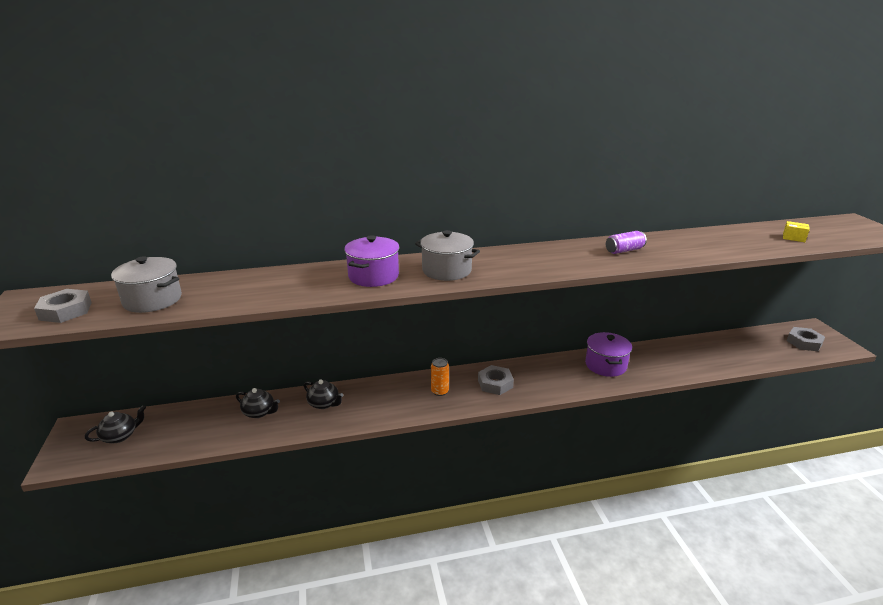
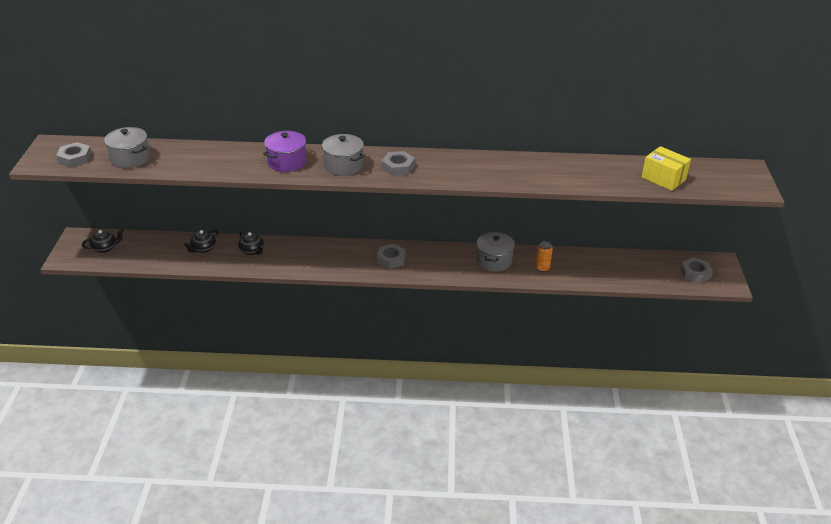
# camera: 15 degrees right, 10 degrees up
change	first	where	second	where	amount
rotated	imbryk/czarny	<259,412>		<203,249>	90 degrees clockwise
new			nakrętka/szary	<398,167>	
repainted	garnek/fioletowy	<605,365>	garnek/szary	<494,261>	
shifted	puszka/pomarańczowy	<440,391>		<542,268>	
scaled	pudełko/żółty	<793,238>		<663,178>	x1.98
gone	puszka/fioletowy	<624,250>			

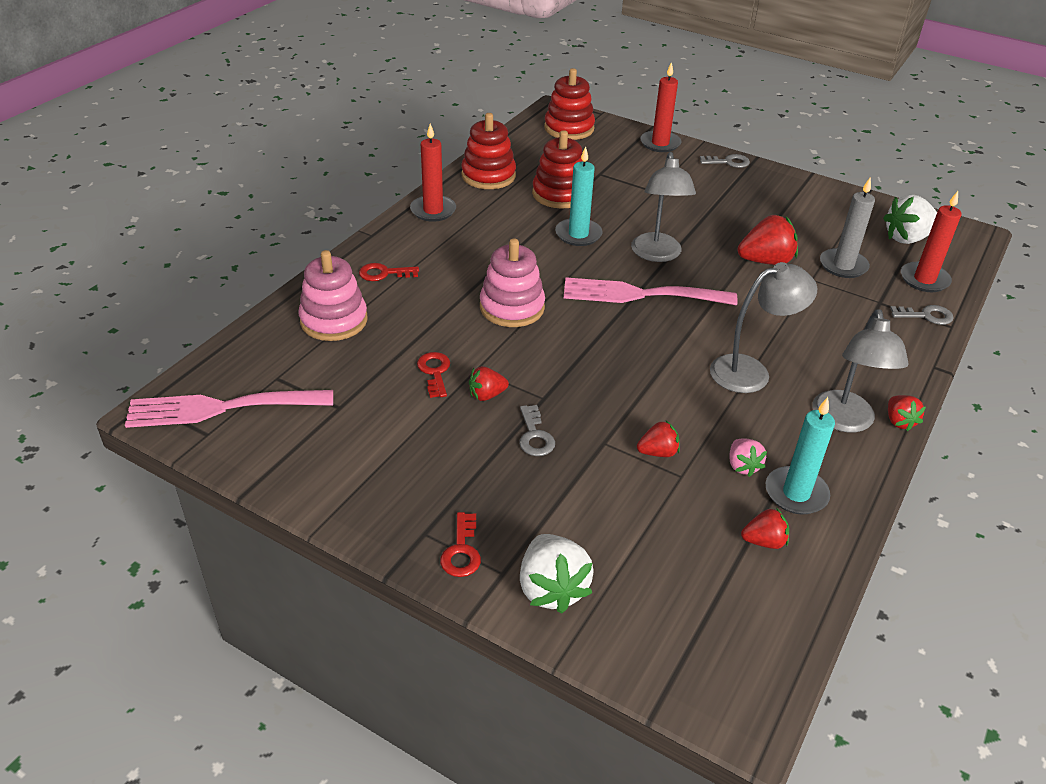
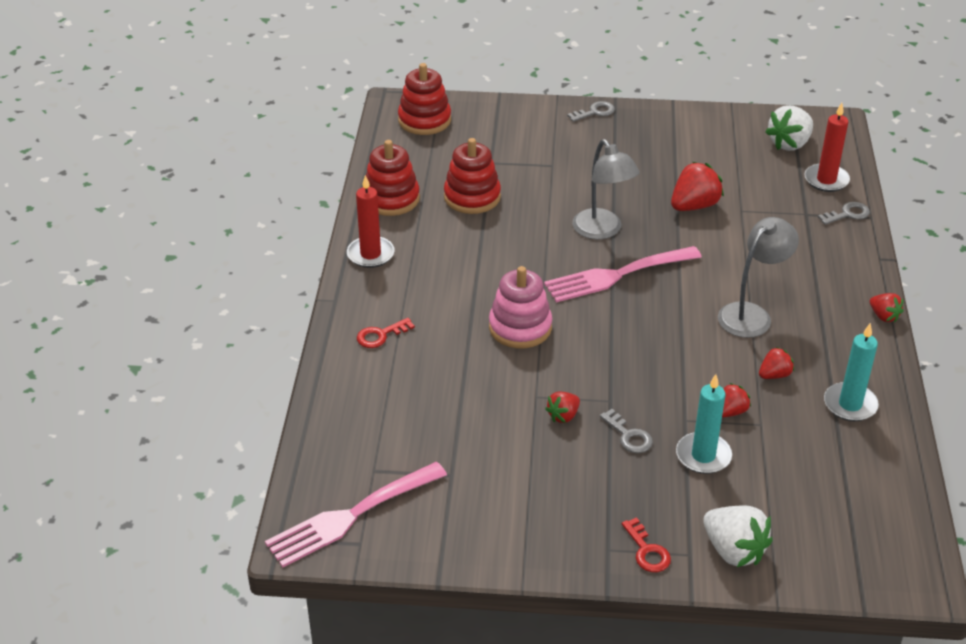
# camera: 25 degrees left, 0 degrees up
change	first	where	second	where	amount
shifted	świeca/turkusowy	<578,234>		<703,456>	
shifted	truskawka/czerwony	<764,541>		<774,375>	
gone	zabawka nakładanka/różowy	<334,320>			
gone	klucz/czerwony	<434,372>			
gone	świeca/czerwony	<660,143>			
gone	truskawka/różowy	<742,466>			
gone	lampka/szary	<844,421>			
gone	świeca/szary	<843,266>			

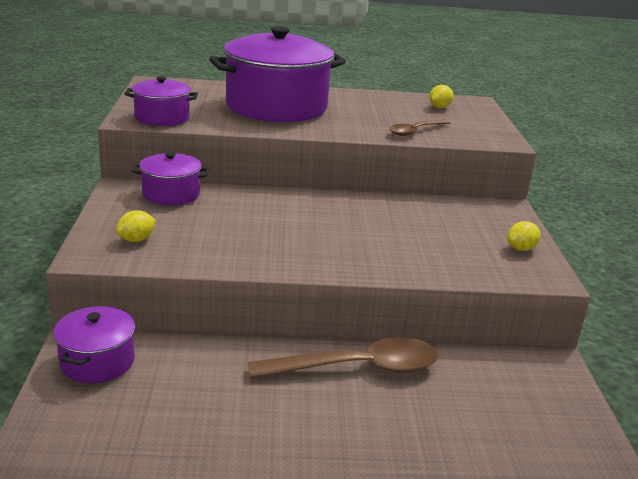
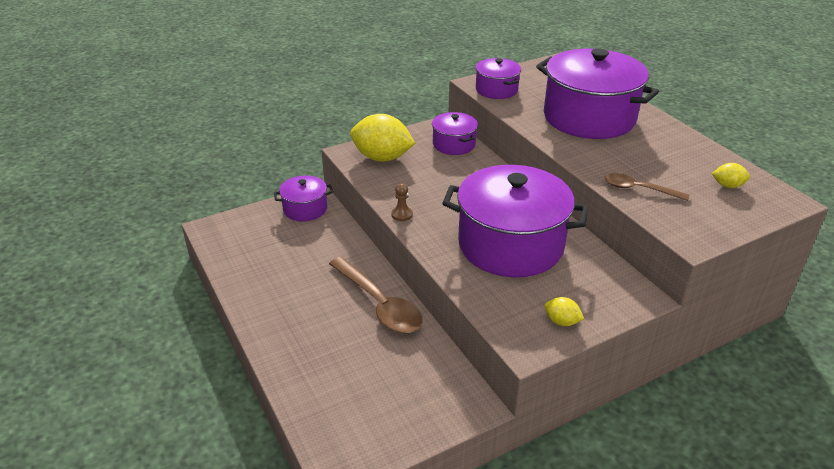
# camera: 65 degrees right, 10 degrees up
change	first	where	second	where	amount
scaled	cytryna/żółty	<136,239>		<382,158>	x2.19
new			pionek/brązowy	<402,215>	
new			garnek/fioletowy	<510,245>	

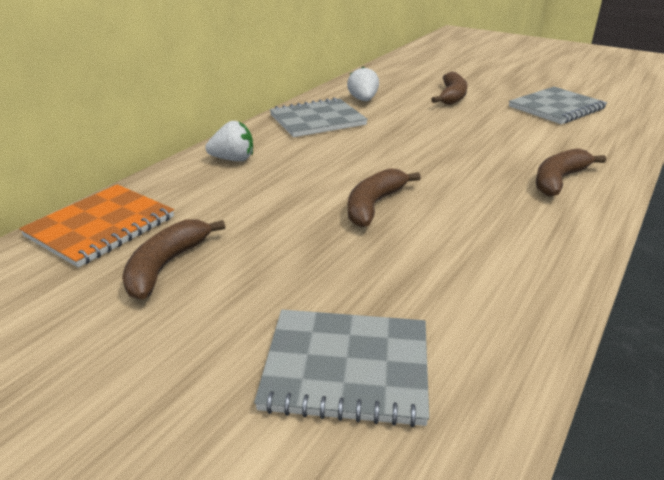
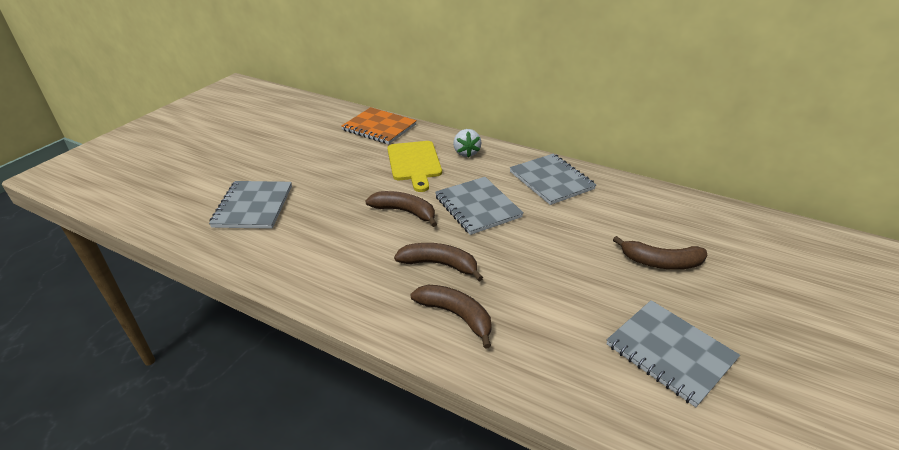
# camera: 85 degrees right, 5 degrees up
change	first	where	second	where	amount
new			deska do krojenia/żółty	<414,163>	
shifted	banan/brązowy	<166,266>		<439,264>	
new			zeszyt/szary	<477,207>	
gone	truskawka/biały	<363,100>			

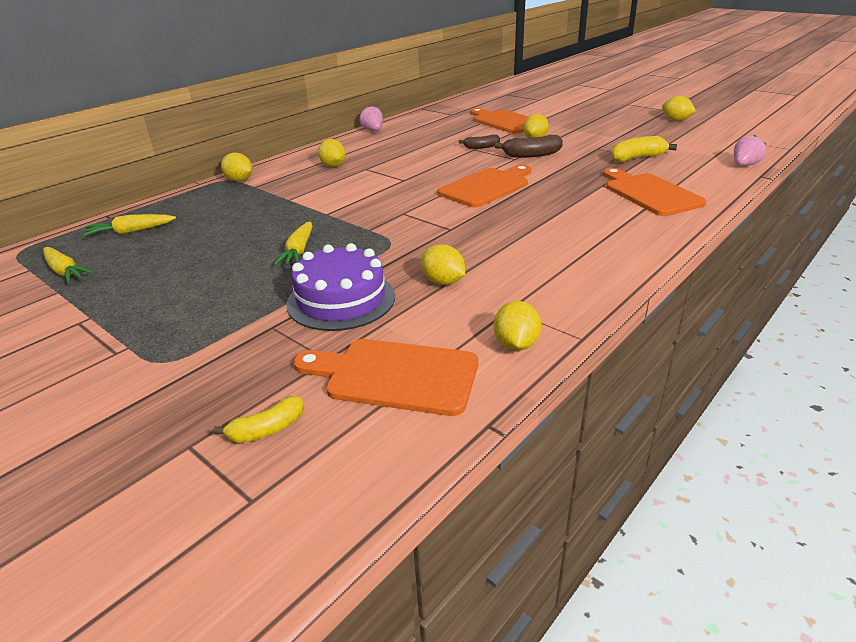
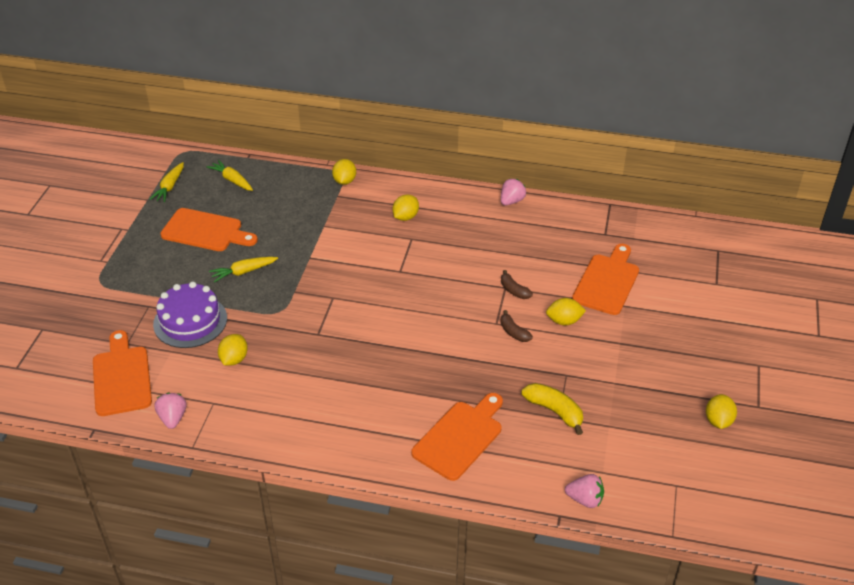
# camera: 60 degrees right, 10 degrees up
change	first	where	second	where	amount
swapped	cytryna/żółty	<516,344>	truskawka/różowy	<173,418>	
shifted	deska do krojenia/pomarańczowy	<487,187>		<205,231>	
scaled	banan/brązowy	<532,155>		<513,332>	x0.64
gone	banan/żółty	<267,429>			

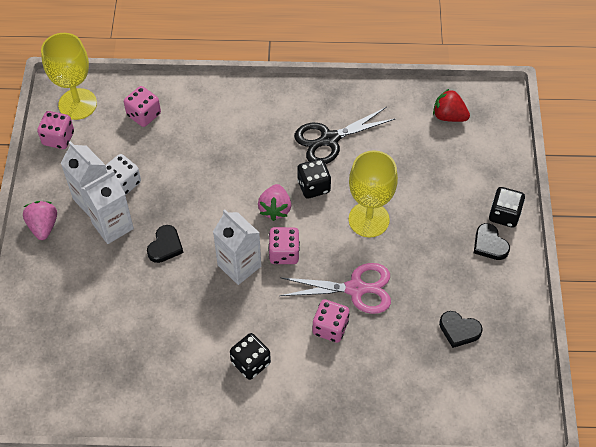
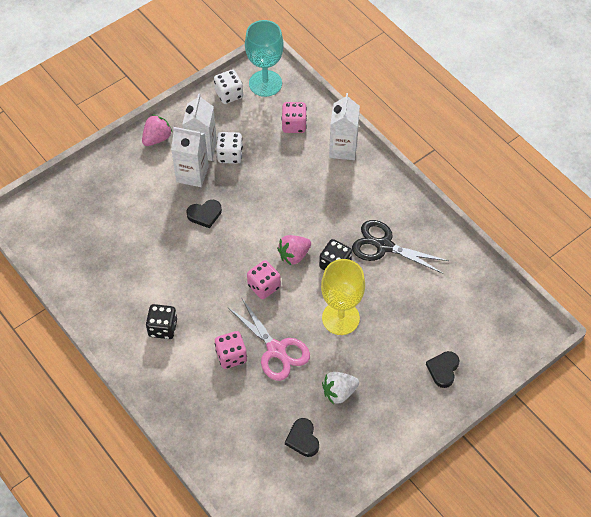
# camera: 50 degrees right, 0 degrees up
change	first	where	second	where	amount
repainted	kostka do gry/różowy	<58,138>	kostka do gry/biały	<229,94>	
repainted	kielich/żółty	<77,104>	kielich/turkusowy	<265,83>	
new			truskawka/biały	<339,392>	
shifted	karton mleka/biały	<239,265>		<343,149>	
shifted	serce/czarny	<489,244>		<443,370>	
gone	truskawka/czerwony	<449,116>			
gone	kostka do gry/czarny	<504,215>			

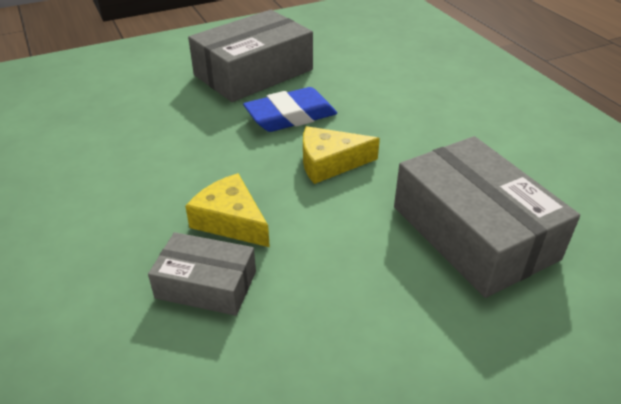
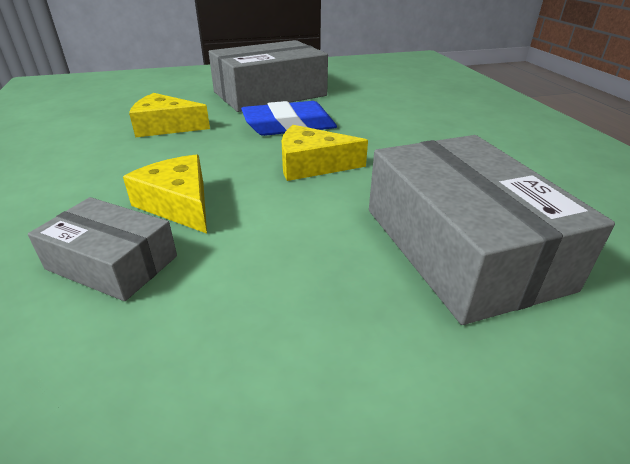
# camera: 10 degrees right, 5 degrees down
change	first	where	second	where	amount
new			ser/żółty	<166,126>	

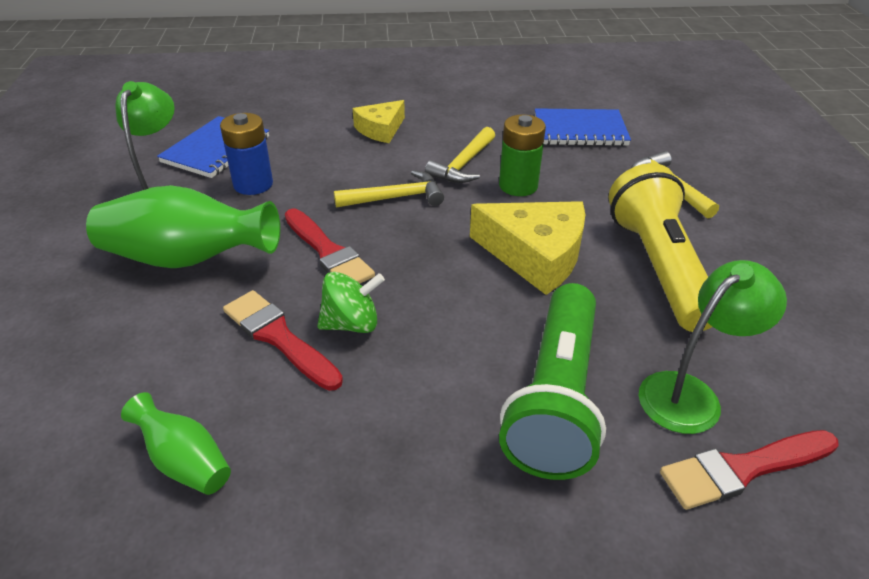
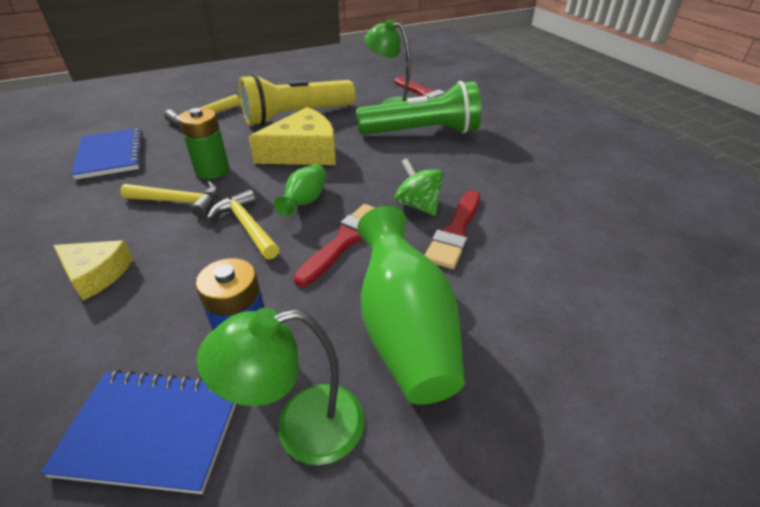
# camera: 110 degrees left, 0 degrees up
change	first	where	second	where	amount
rotated	ser/żółty	<535,255>		<303,152>	60 degrees clockwise
shifted	wazon/zielony	<185,461>		<305,201>	

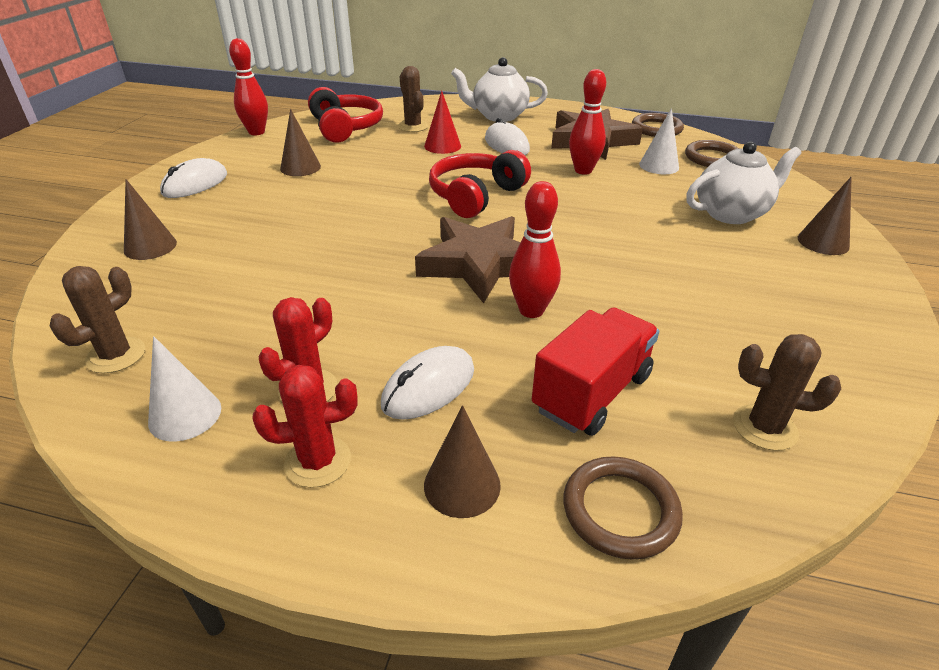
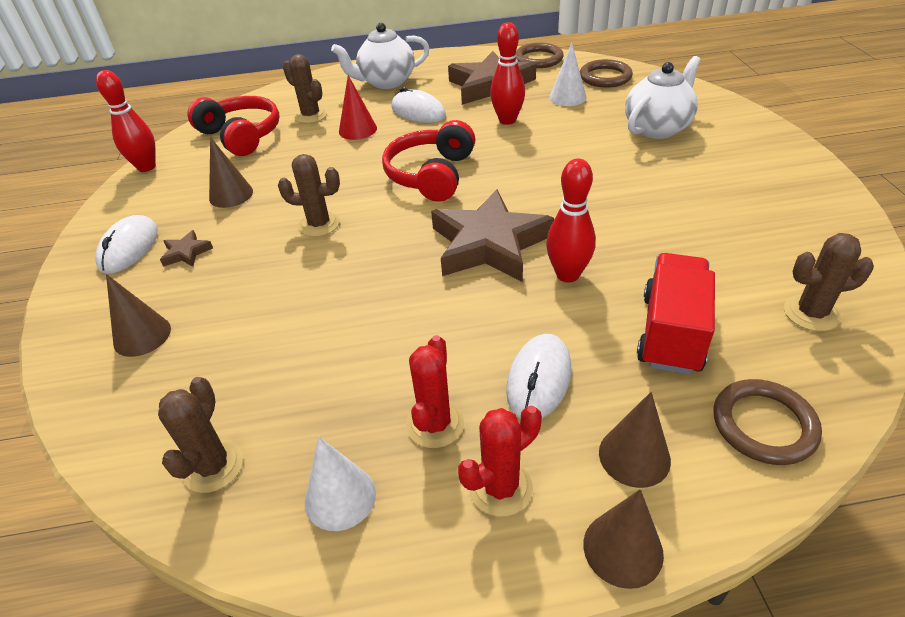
# camera: 20 degrees left, 5 degrees up
change	first	where	second	where	amount
new			gwiazda/brązowy	<186,253>	
new			kaktus/brązowy	<319,224>	
shifted	stożek/brązowy	<823,242>		<623,549>	

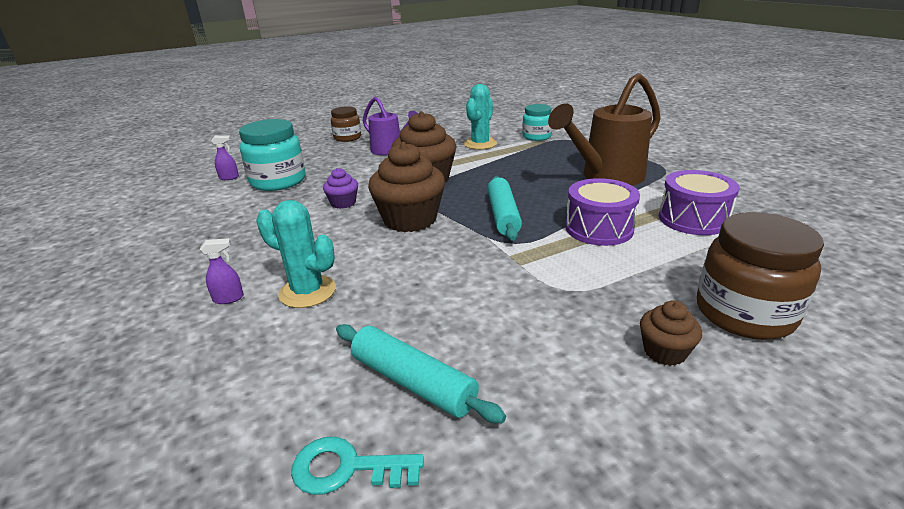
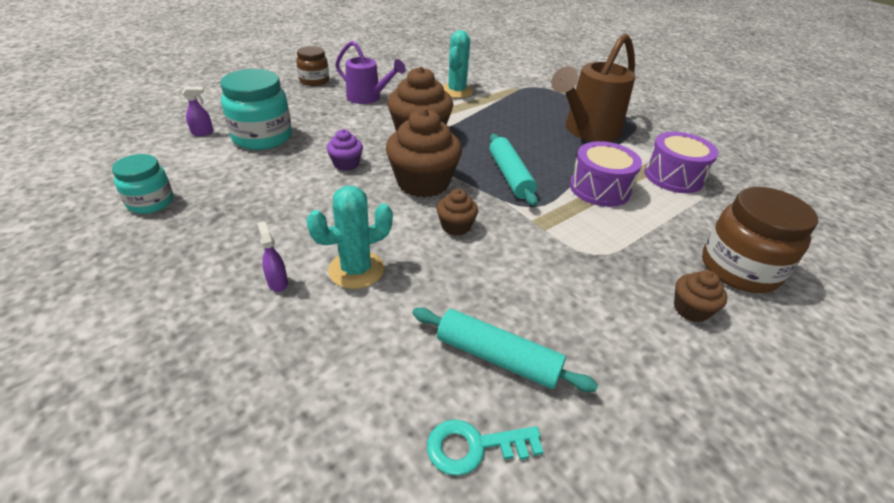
# camera: 15 degrees left, 10 degrees up
change	first	where	second	where	amount
shifted	słoik/turkusowy	<536,137>		<151,202>	
rotated	spryskiwacz/fioletowy	<229,298>		<277,282>	90 degrees counterclockwise
rotated	kaktus/turkusowy	<307,292>		<356,270>	45 degrees counterclockwise
new			muffinka/brązowy	<456,226>	

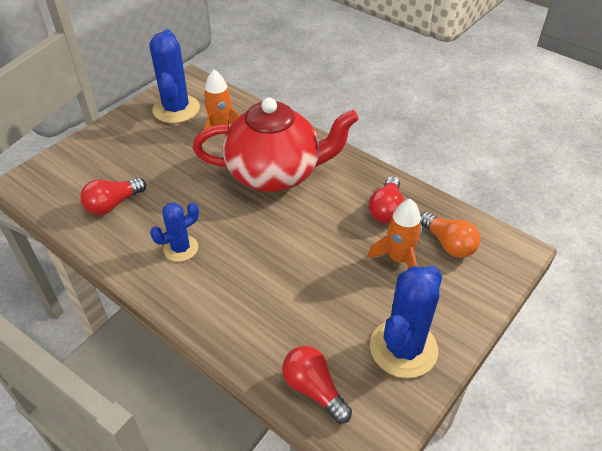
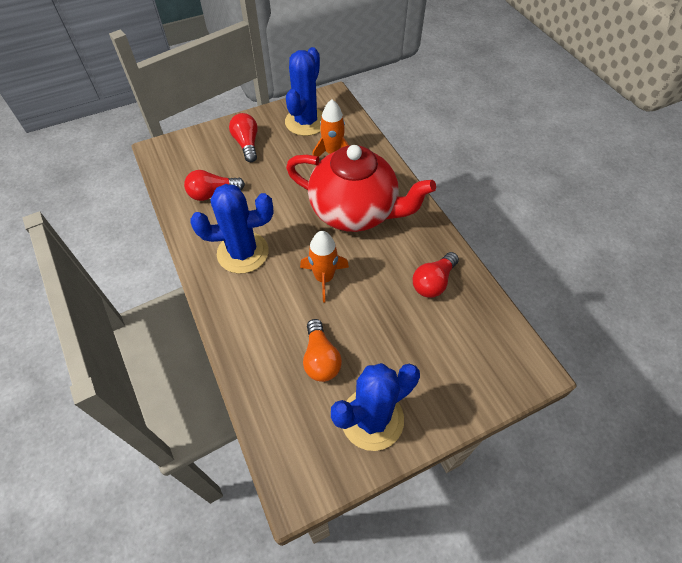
# camera: 25 degrees right, 10 degrees up
change	first	where	second	where	amount
scaled	kaktus/niebieski	<181,248>		<243,252>	x1.70
shifted	żarówka/czerwony	<314,389>		<247,144>	
shifted	rakieta/pomarańczowy	<398,259>		<324,278>	
shifted	żarówka/pomarańczowy	<448,244>		<320,358>	

